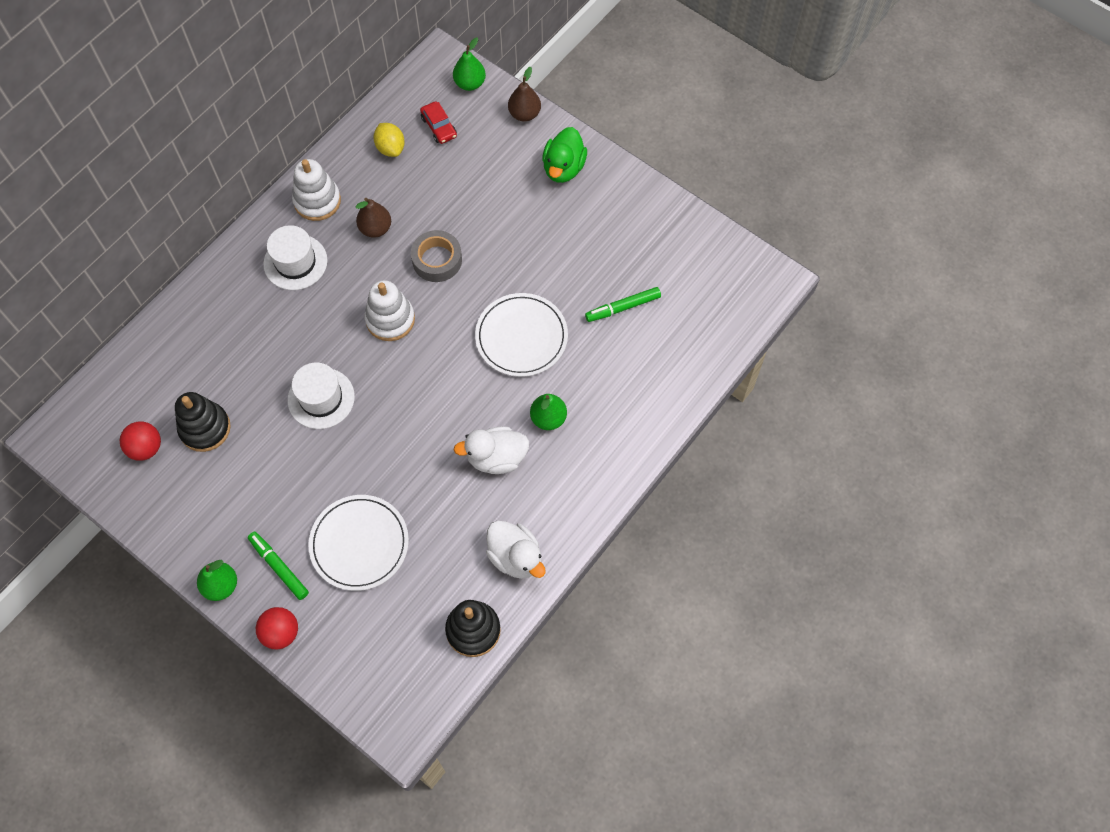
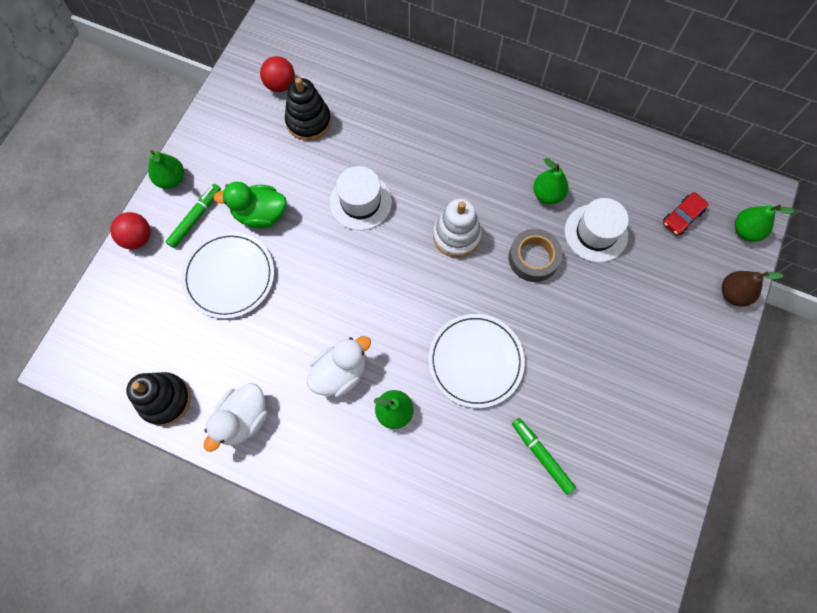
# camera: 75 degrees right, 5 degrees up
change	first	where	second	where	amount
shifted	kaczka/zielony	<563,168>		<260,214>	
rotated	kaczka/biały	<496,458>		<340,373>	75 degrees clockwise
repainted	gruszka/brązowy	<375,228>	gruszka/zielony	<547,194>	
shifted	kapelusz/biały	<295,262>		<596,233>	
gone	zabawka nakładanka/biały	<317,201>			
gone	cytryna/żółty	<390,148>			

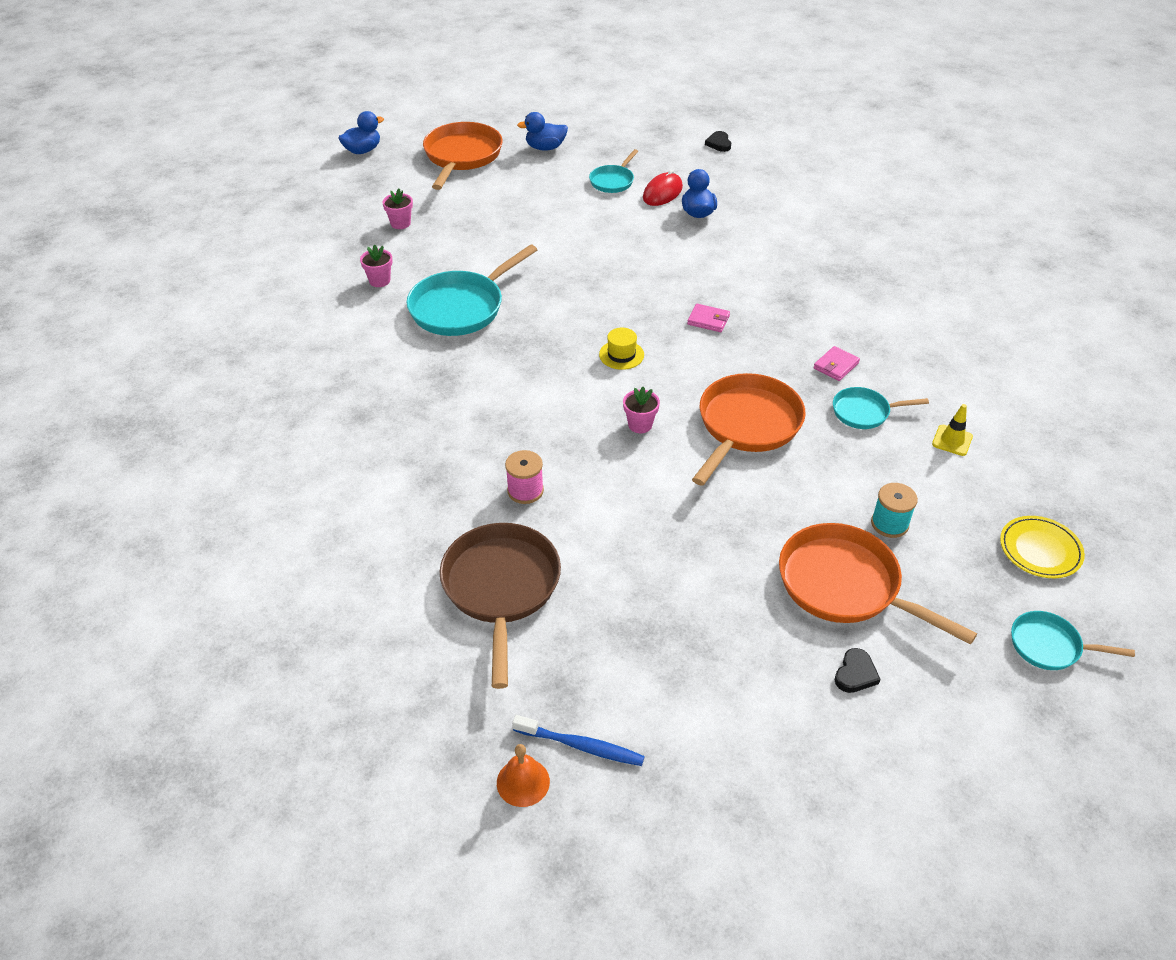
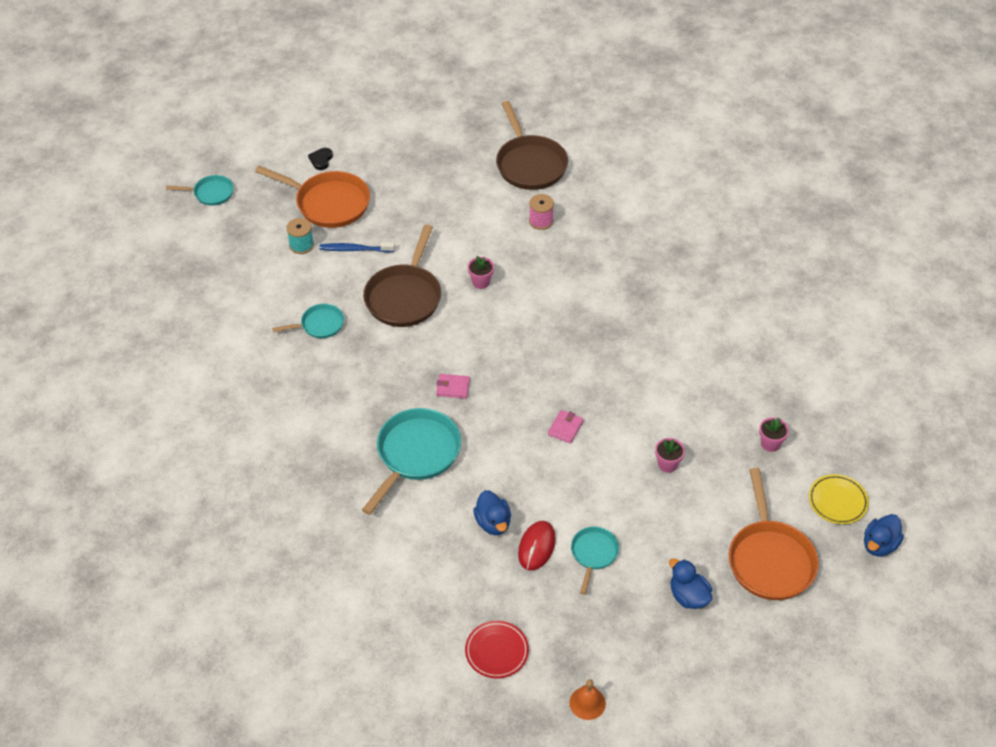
# camera: 165 degrees right, 5 degrees up
change	first	where	second	where	amount
shifted	szczoteczka do zębów/niebieski	<581,746>		<355,249>	
shifted	patelnia/turkusowy	<461,307>		<416,454>	
repainted	patelnia/pomarańczowy	<746,425>	patelnia/brązowy	<404,296>	
swapped	serce/czarny	<719,143>	talerz/czerwony	<496,651>	
shifted	portfel/różowy	<836,366>		<565,428>	
shifted	dzwonek/pomarańczowy	<523,782>		<587,703>	
shifted	doniczka/różowy	<379,281>		<667,464>	
rotated	kaczka/niebieski	<545,148>		<688,596>	105 degrees counterclockwise
shifted	talerz/żółty	<1040,550>		<837,501>	
gone	kapelusz/żółty	<621,355>			
gone	pachołek/żółty	<952,440>			

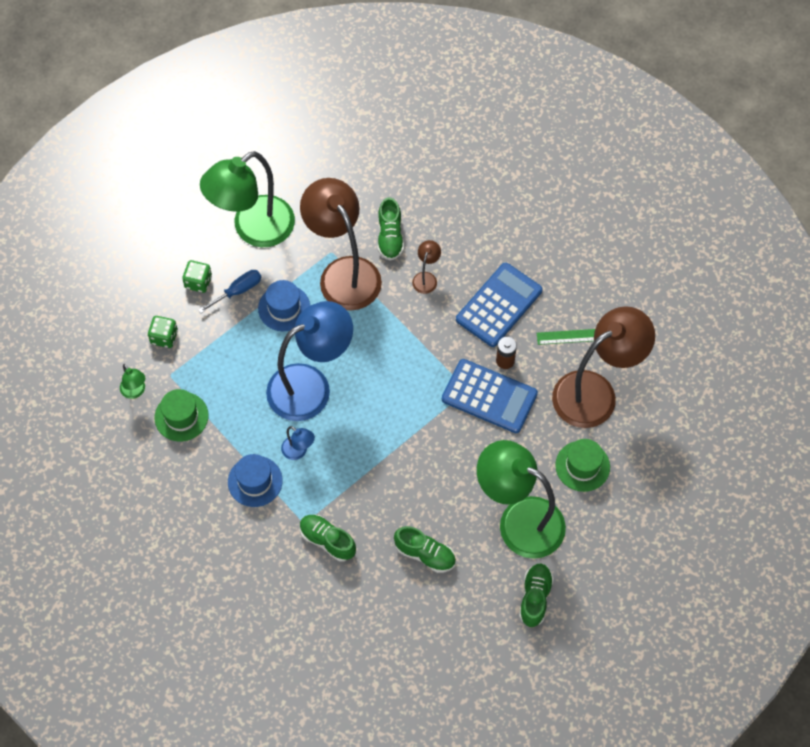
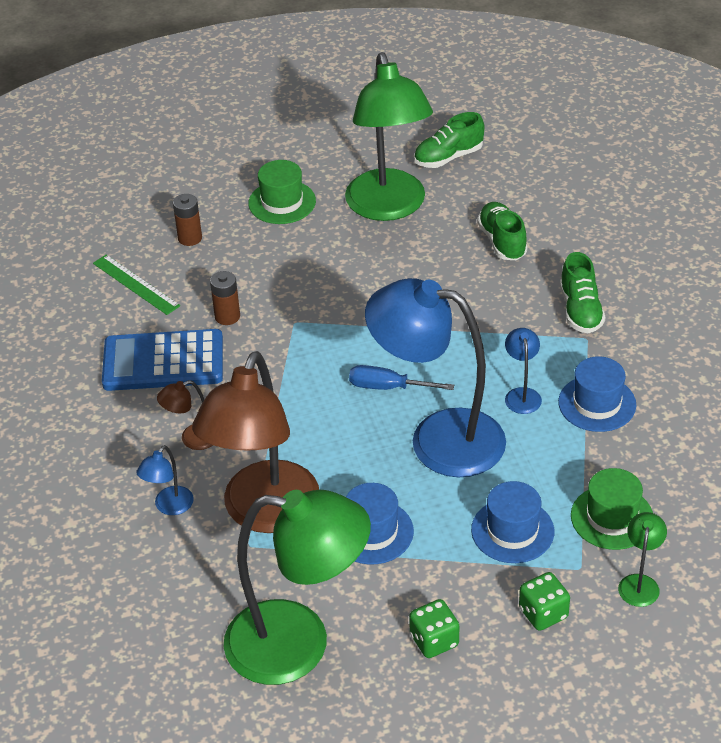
# camera: 130 degrees left, 20 degrees down
change	first	where	second	where	amount
swapped	but/zielony	<390,237>	lampka/niebieski	<169,507>	
swapped	lampka/brązowy	<595,392>	bateria/brązowy	<190,238>	
shifted	śrubokręt/niebieski	<237,291>		<388,387>	
new			kapelusz/niebieski	<512,531>	
gone	kalkulator/niebieski	<489,396>			

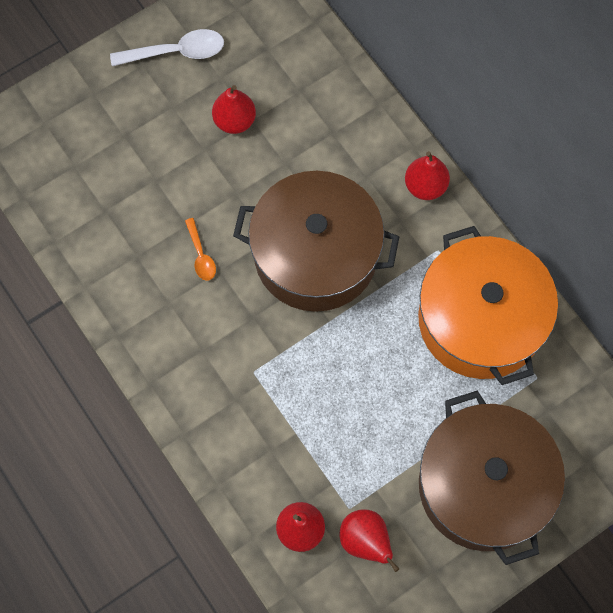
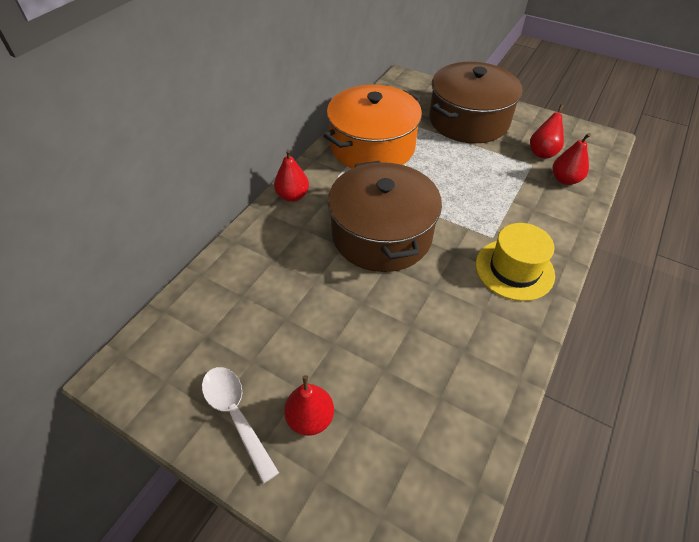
# camera: 115 degrees left, 20 degrees down
change	first	where	second	where	amount
shifted	gruszka/czerwony	<234,121>		<310,418>	
new			kapelusz/żółty	<514,269>	
gone	łyżka/pomarańczowy	<201,255>			

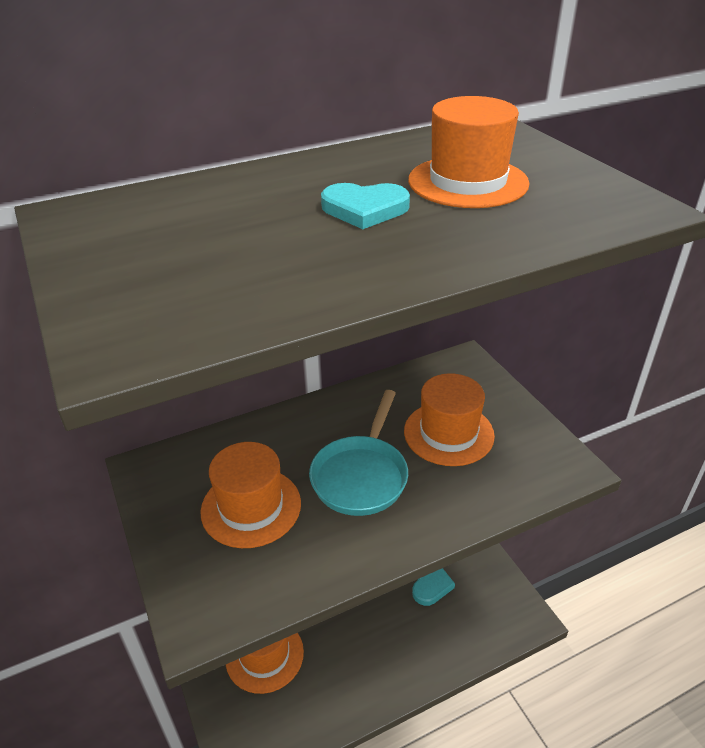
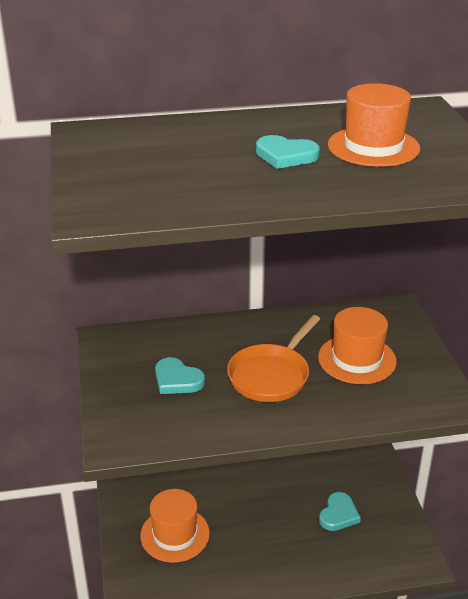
# camera: 15 degrees right, 5 degrees down
change	first	where	second	where	amount
swapped	kapelusz/pomarańczowy	<251,507>	serce/turkusowy	<177,380>	
repainted	patelnia/turkusowy	<361,476>	patelnia/pomarańczowy	<271,375>	

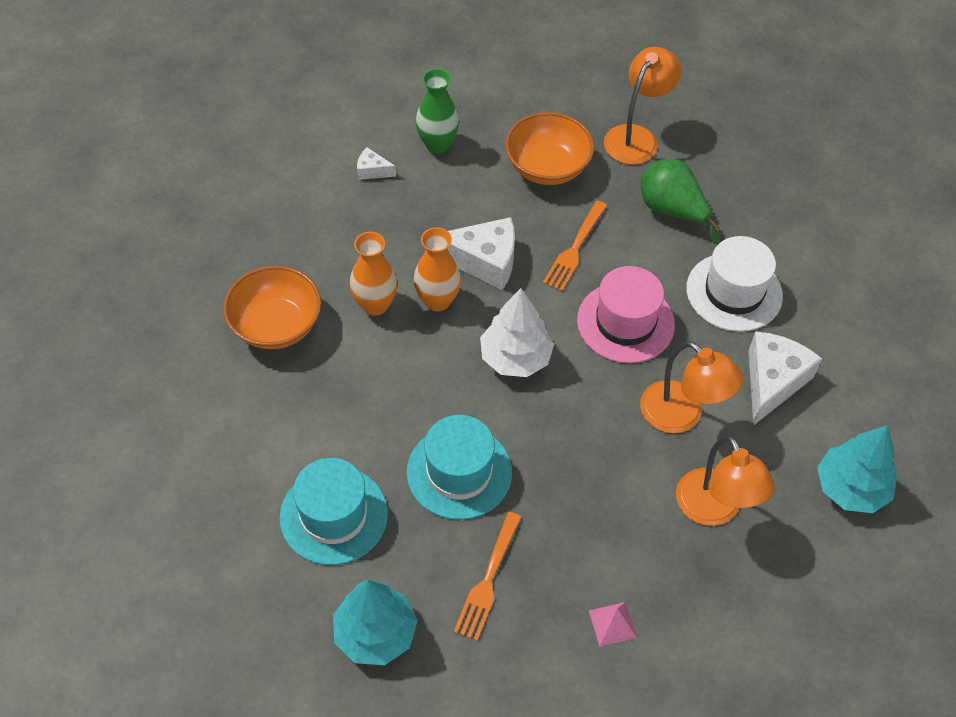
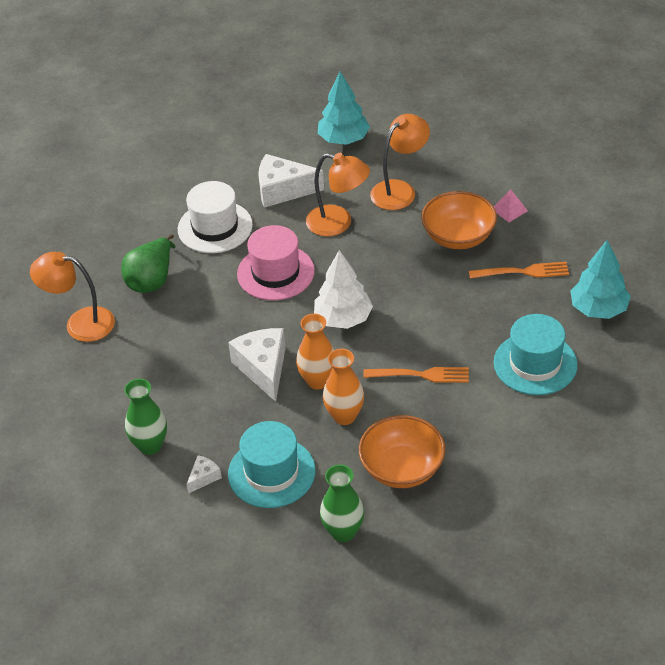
# camera: 110 degrees left, 10 degrees down
change	first	where	second	where	amount
rotated	ser/biały	<372,171>		<203,477>	135 degrees counterclockwise
shifted	kapelusz/turkusowy	<459,472>		<271,472>	
rotated	lampka/pomarańczowy	<681,416>		<338,223>	90 degrees clockwise
new			wazon/zielony	<343,532>	
shifted	widelec/pomarańczowy	<575,249>		<421,375>	
shifted	miska/pomarańczowy	<547,167>		<458,237>	

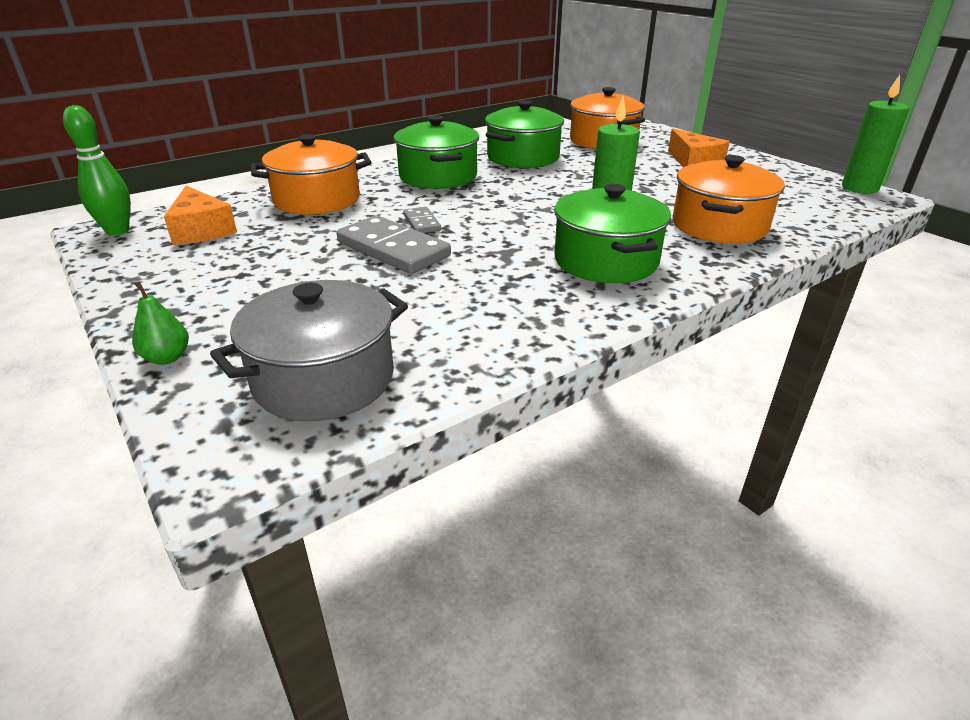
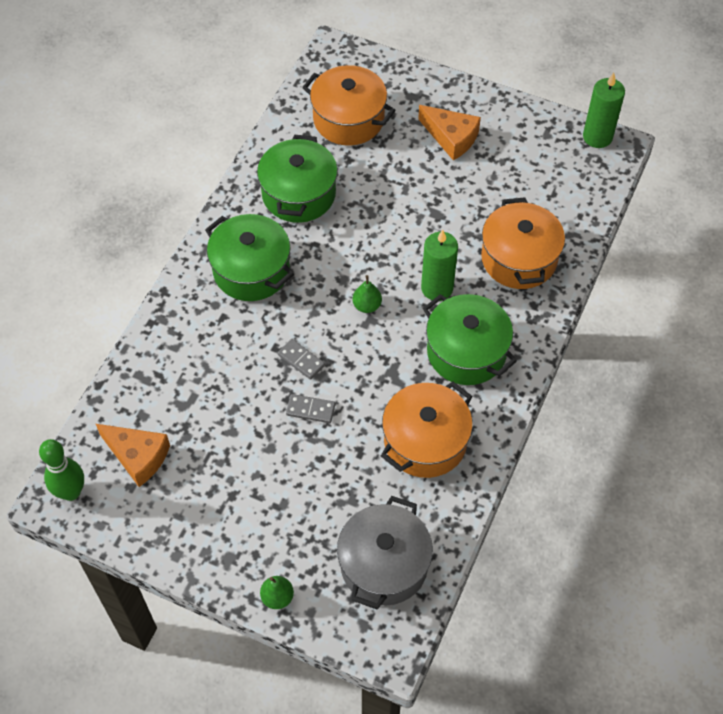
# camera: 30 degrees left, 25 degrees up
change	first	where	second	where	amount
scaled	kostka domina/szary	<393,249>		<310,410>	x0.51
new			gruszka/zielony	<367,305>	
shifted	garnek/pomarańczowy	<317,200>		<425,441>	

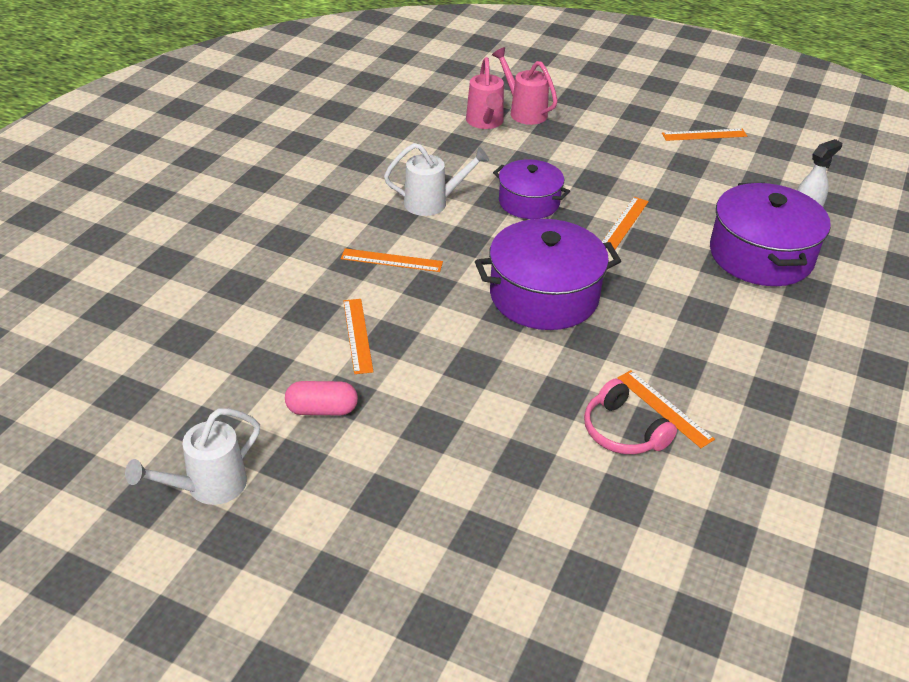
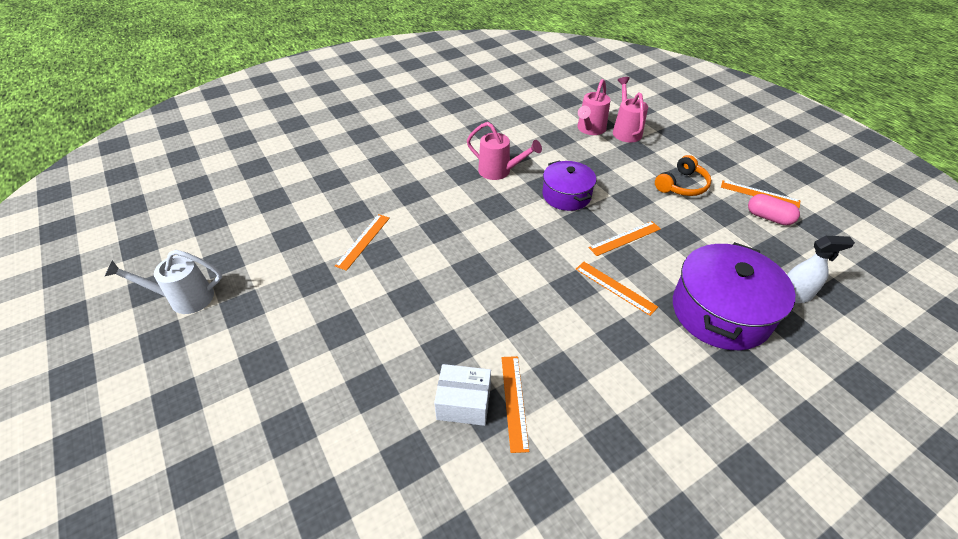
# camera: 35 degrees right, 5 degrees up
change	first	where	second	where	amount
swapped	słuchawki/różowy	<622,431>	pudełko/biały	<464,403>	
repainted	konewka/biały	<432,203>	konewka/różowy	<499,171>	
shifted	linijka/pomarańczowy	<391,260>		<615,287>	
new			słuchawki/pomarańczowy	<682,185>	
shifted	kapsułka/różowy	<322,410>		<768,217>	
gone	garnek/fioletowy	<544,295>			

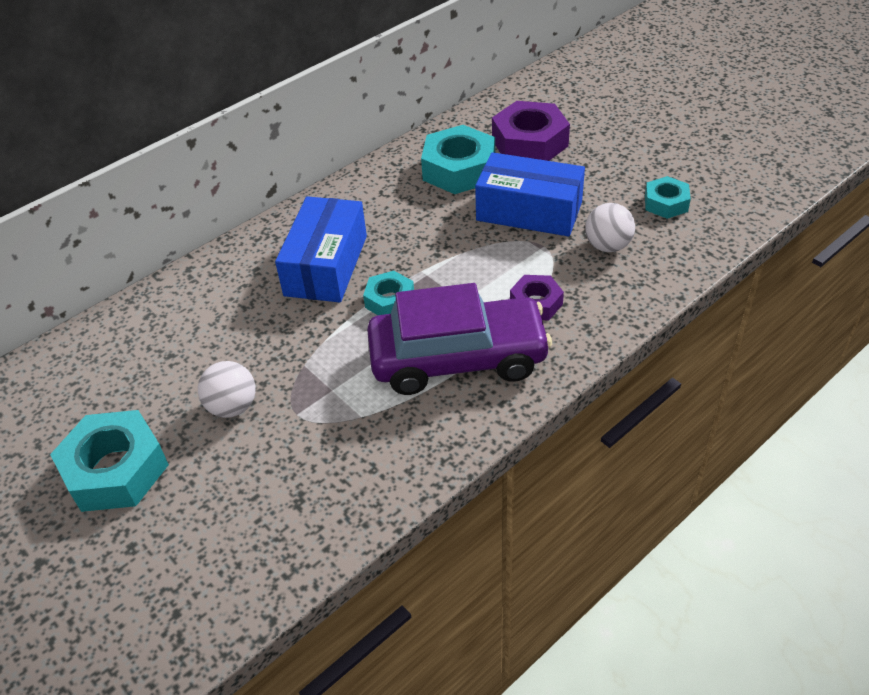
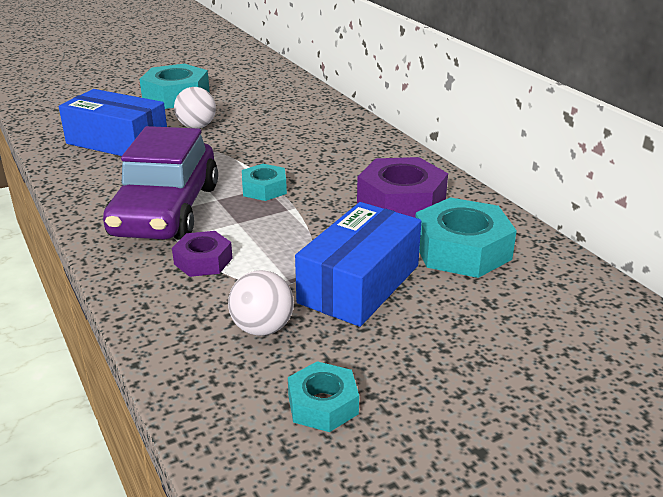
# camera: 100 degrees right, 15 degrees down
change	first	where	second	where	amount
shifted	pudełko/niebieski	<326,265>		<117,142>	
shifted	nakrętka/fioletowy	<529,142>		<401,201>	

